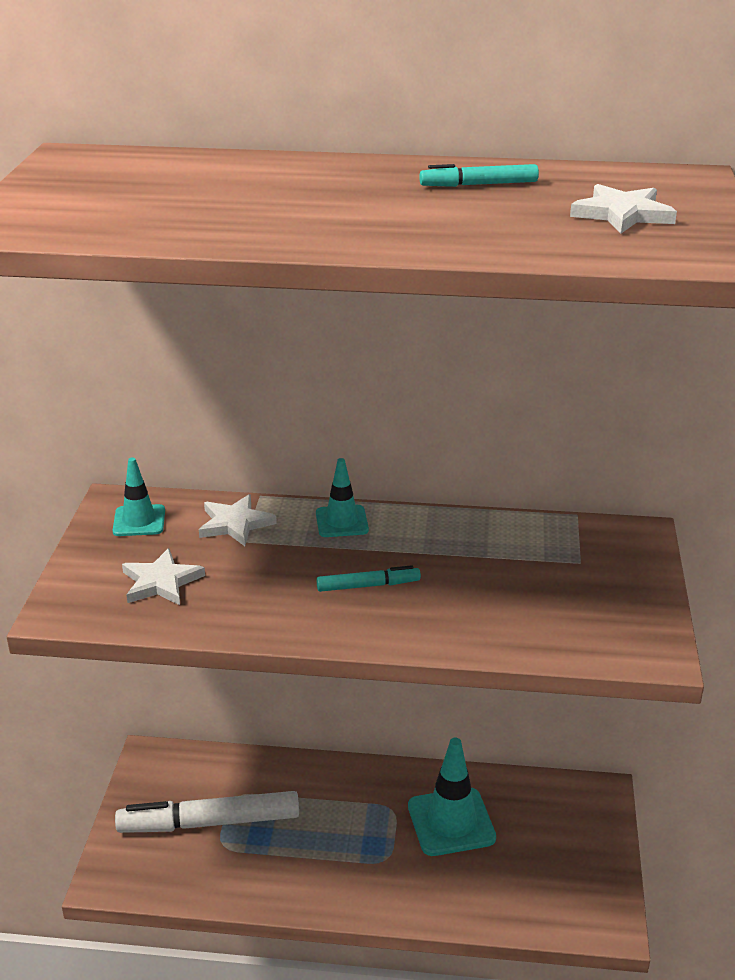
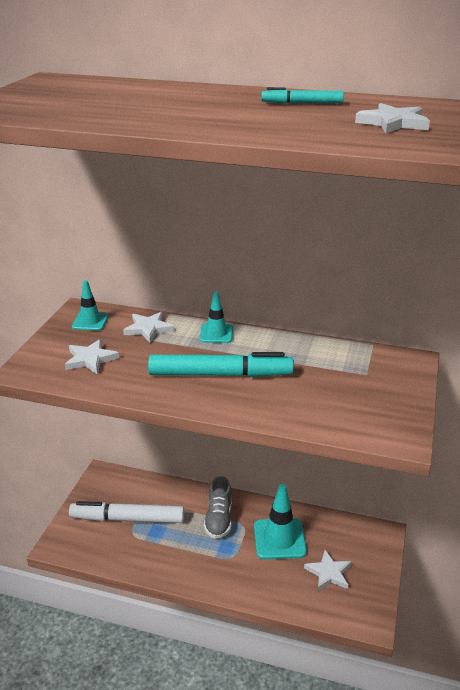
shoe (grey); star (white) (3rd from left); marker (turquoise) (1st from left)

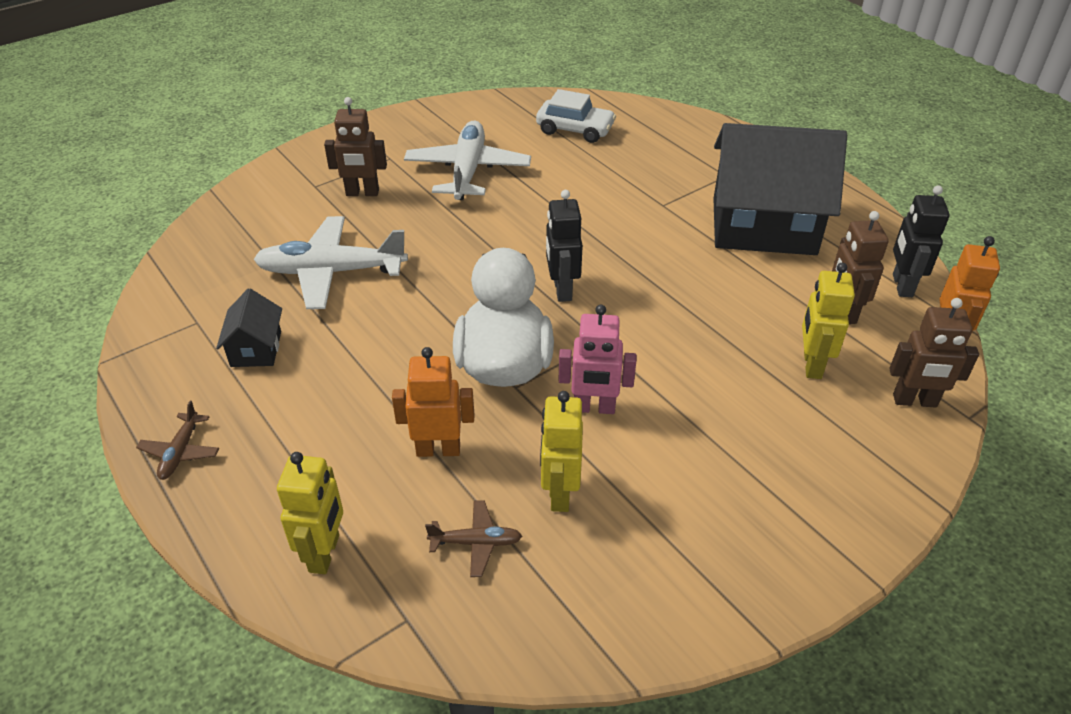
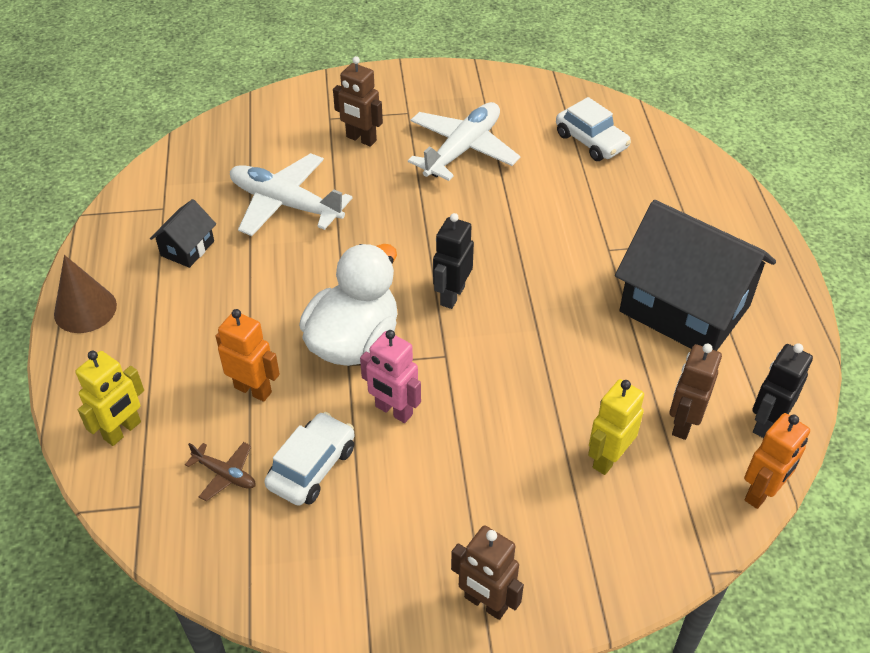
robot (brown) (2nd from left); cone (brown); car (white) (1st from left)

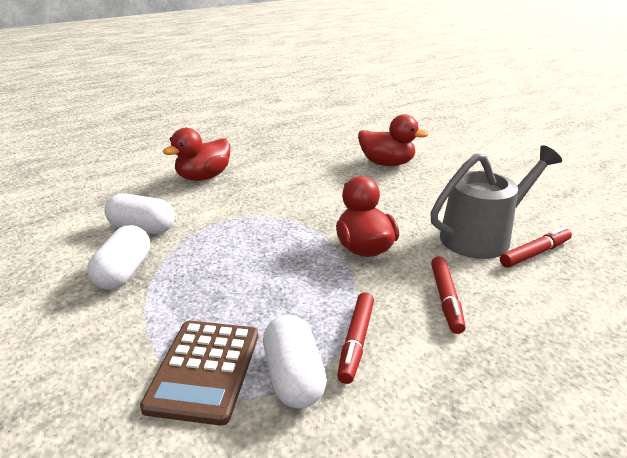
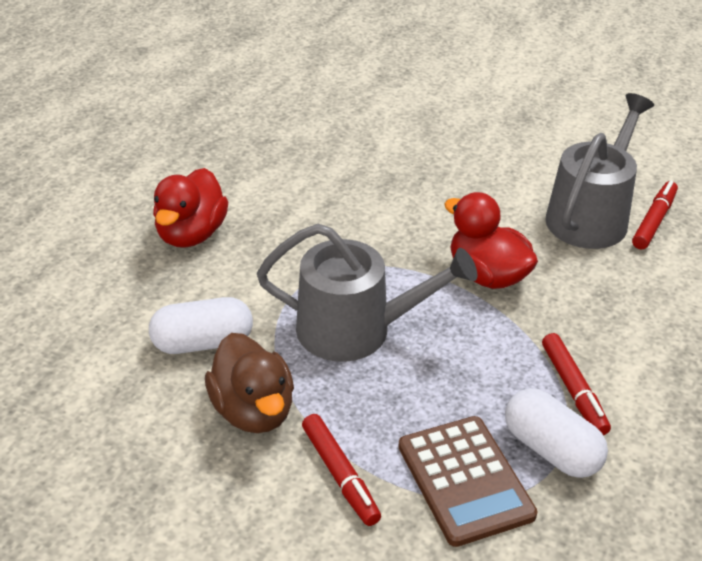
duck (red) (3rd from left in the first image); watering can (grey) (1st from left); marker (red) (1st from left); duck (brown)

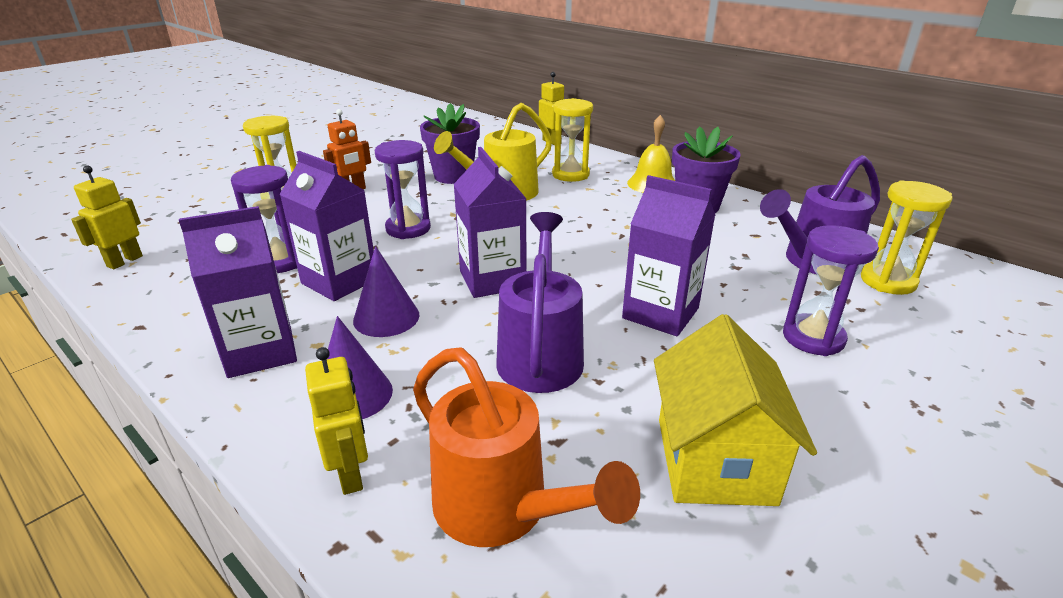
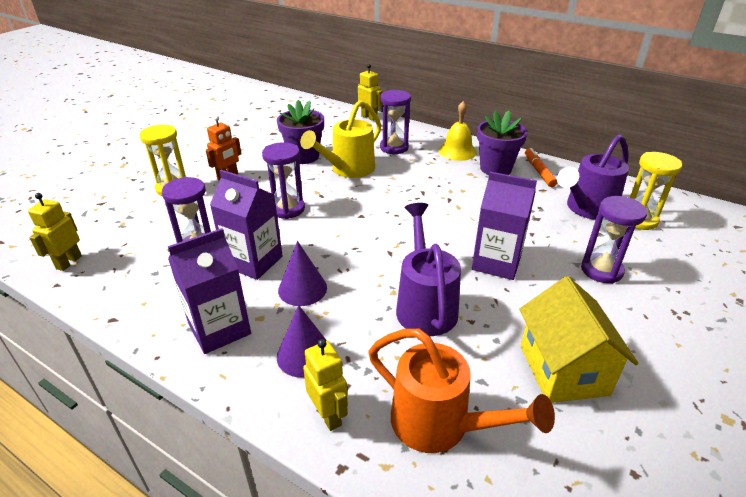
carton (purple) (3rd from left in the first image); marker (orange); hourglass (purple) (3rd from left)

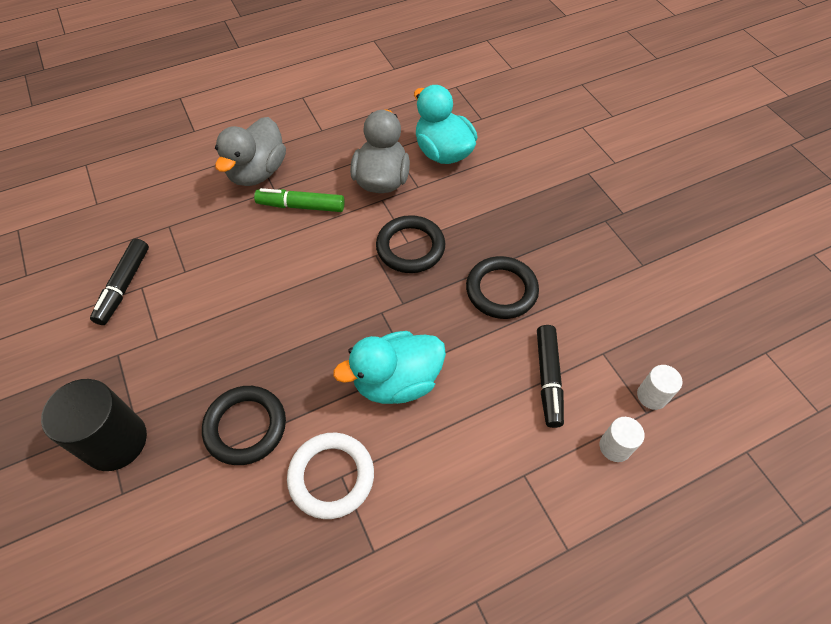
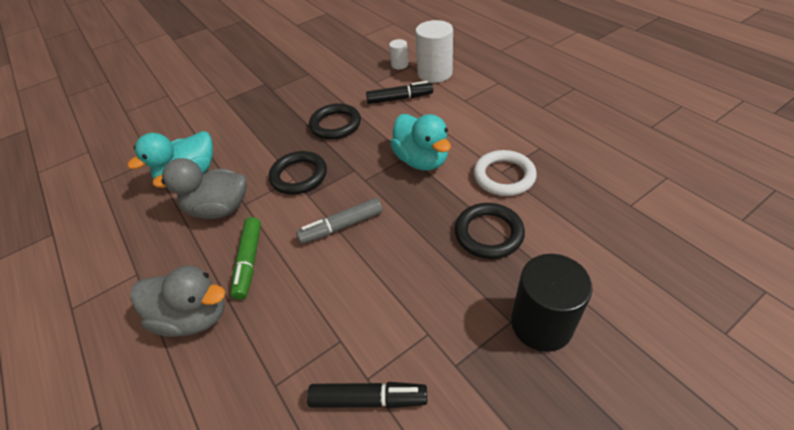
marker (grey); cylinder (white) (2nd from left)

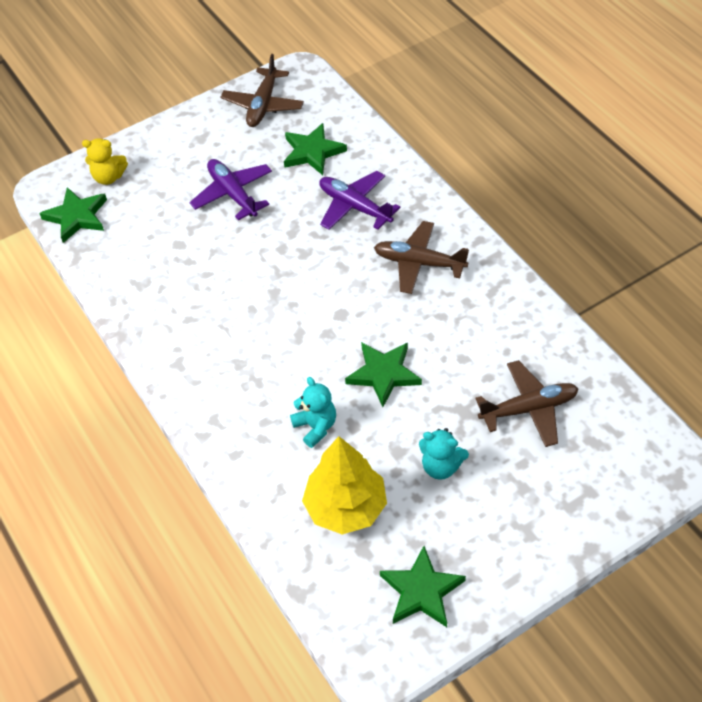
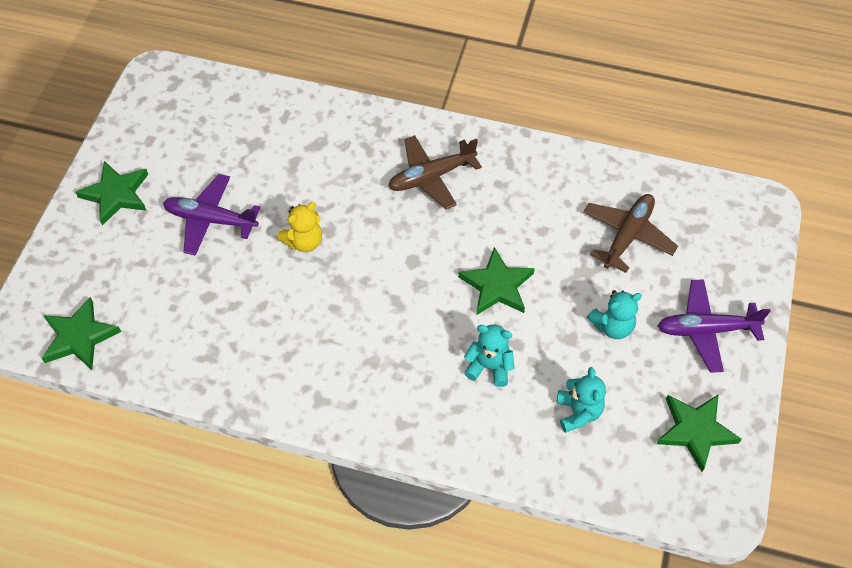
plane (brown) (1st from left in the first image); teddy bear (yellow); star (green) (2nd from left); plane (purple) (2nd from left); teddy bear (turquoise) (2nd from left)

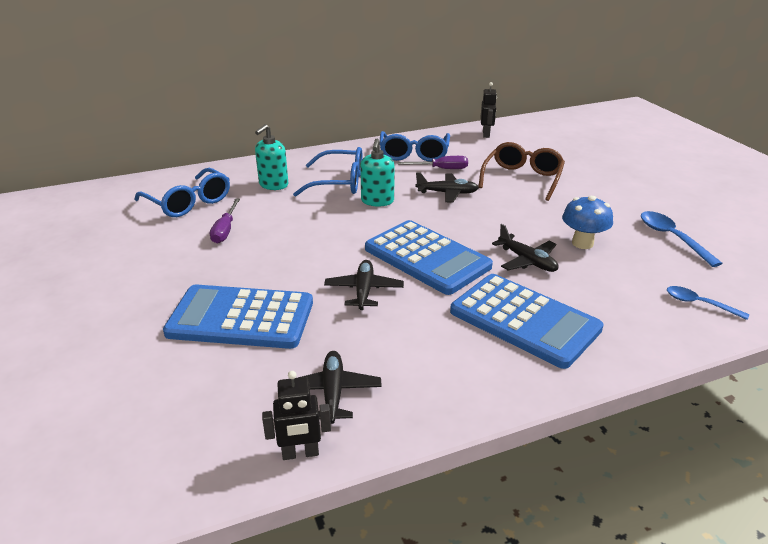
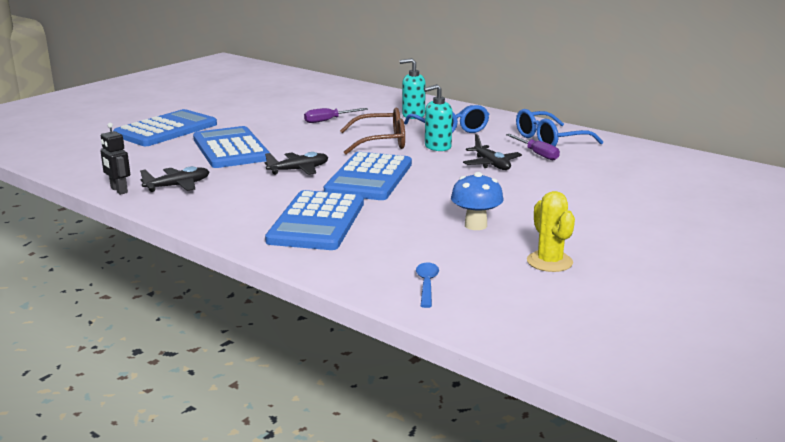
glasses (blue) (1st from left in the first image); robot (black) (2nd from left in the first image); plane (black) (4th from left in the first image); calculator (blue) (1st from left); glasses (brown); cactus (yellow)

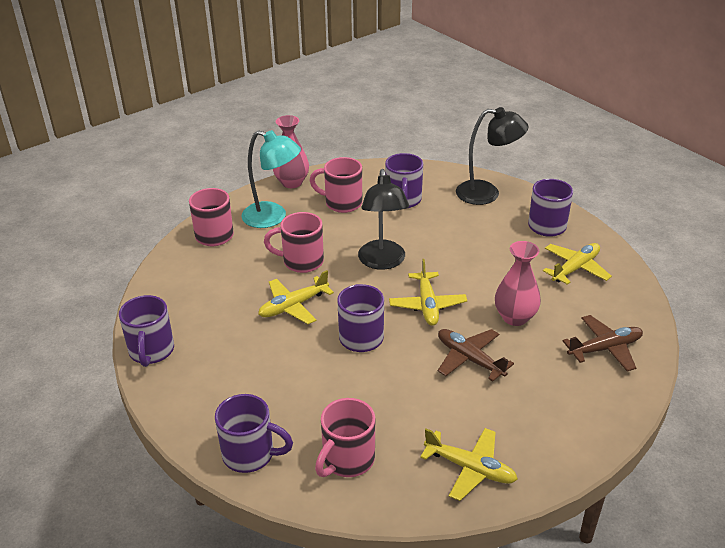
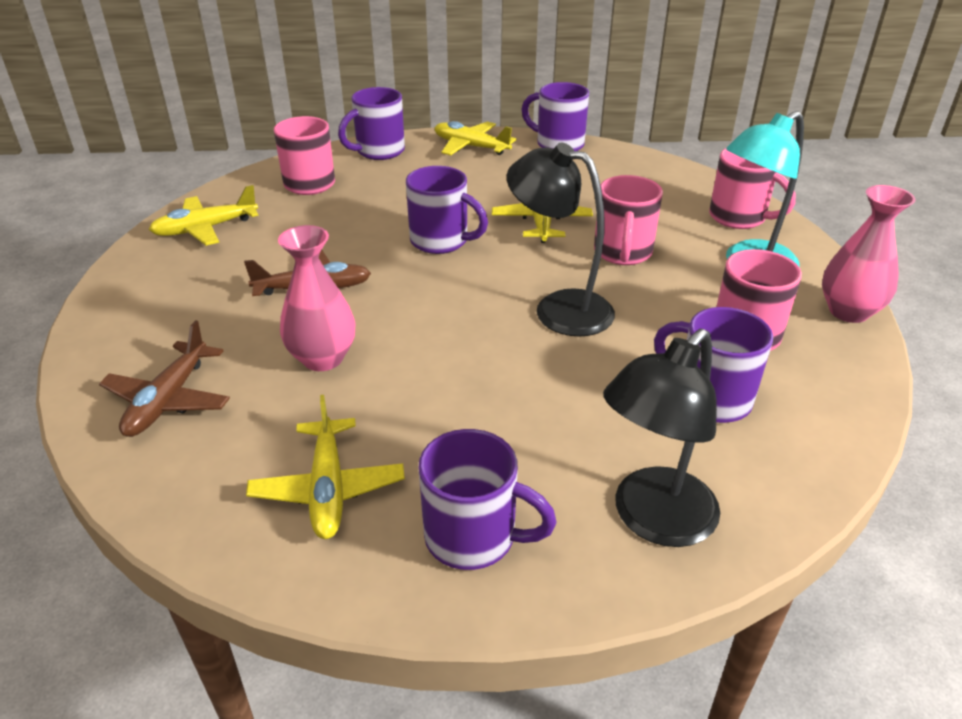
plane (yellow) (3rd from left); mug (pink) (2nd from left)

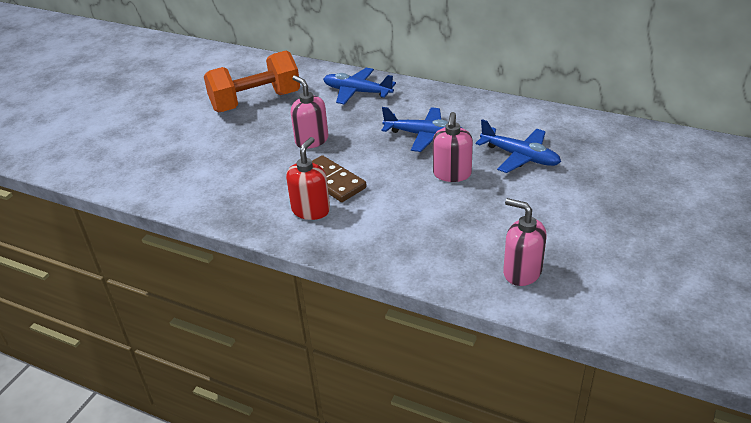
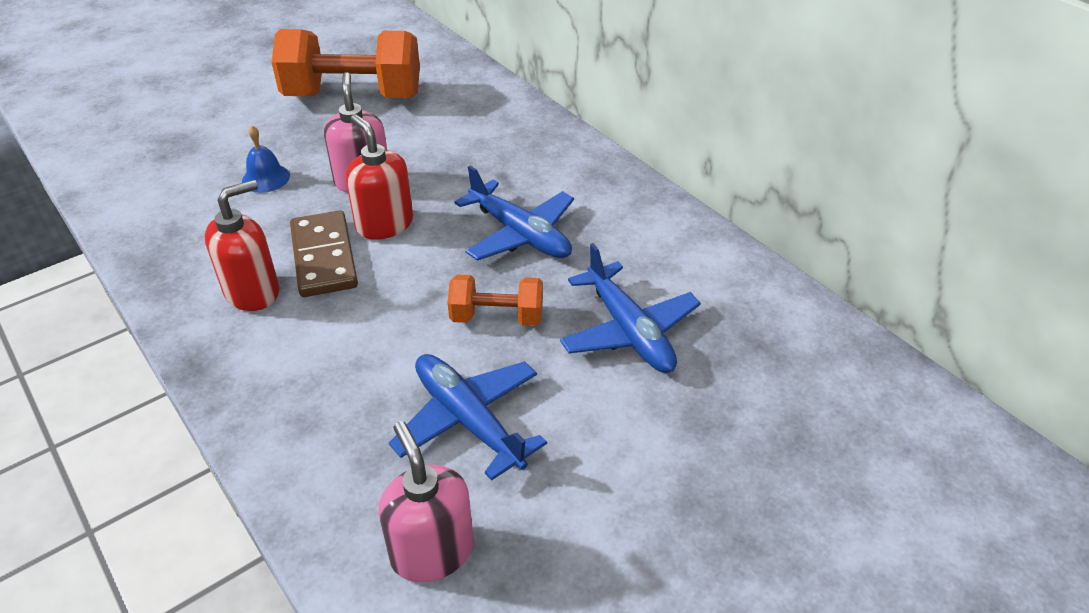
bell (blue); soap dispenser (red) (2nd from left); plane (blue) (1st from left); dumbbell (orange) (2nd from left)

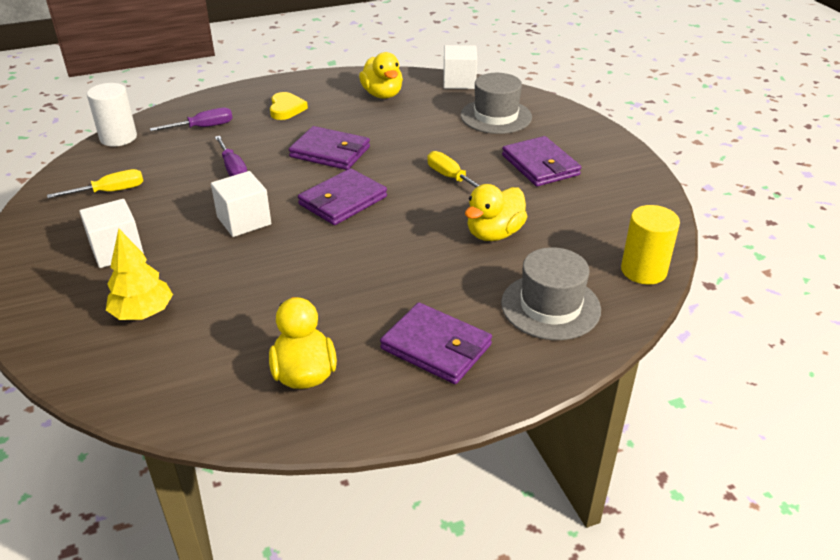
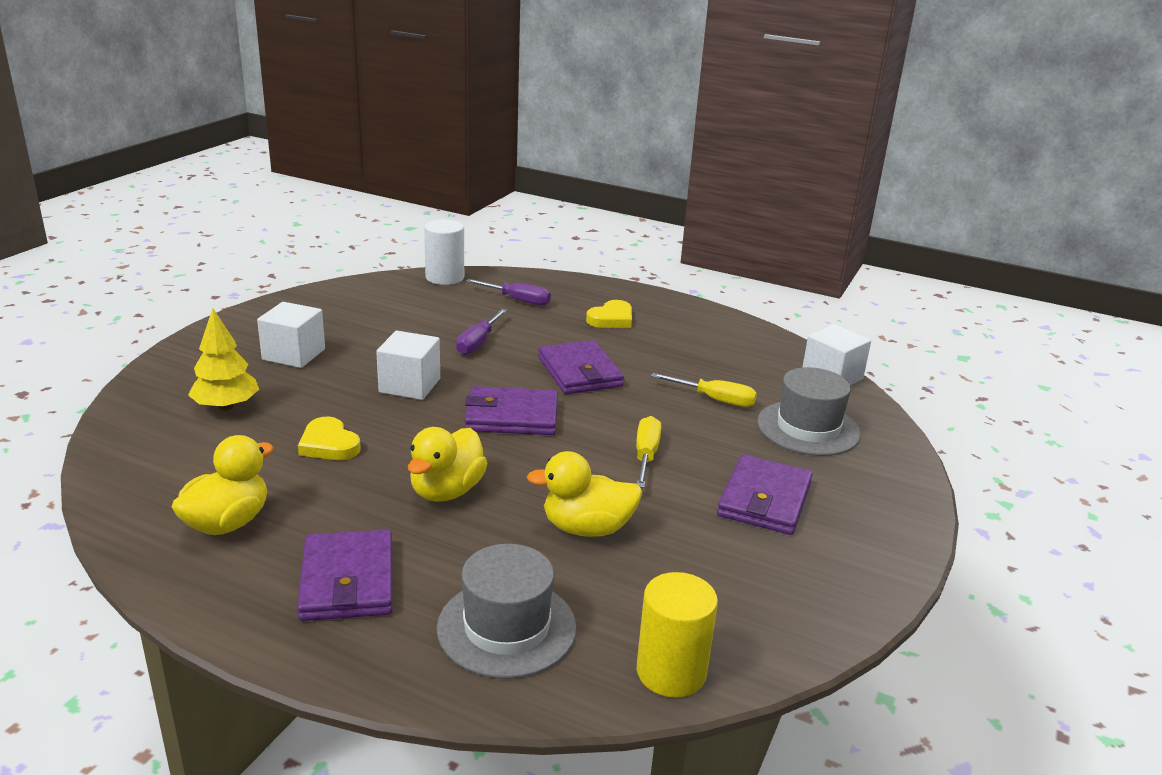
heart (yellow) (1st from left); screwdriver (yellow) (2nd from left); duck (yellow) (2nd from left)

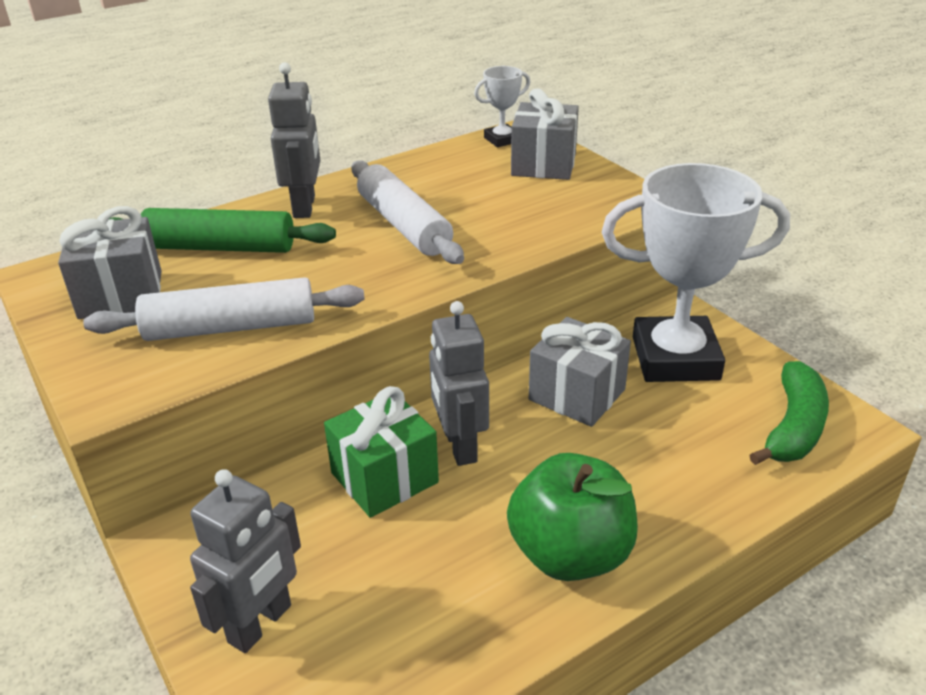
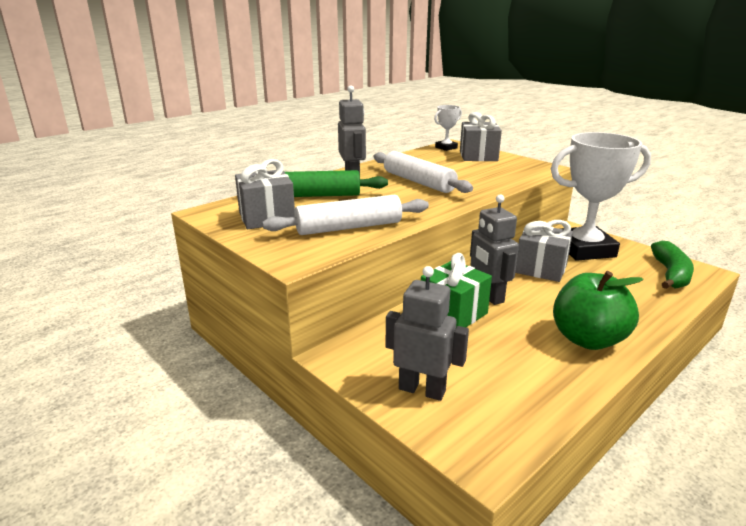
robot (grey) (2nd from left)

